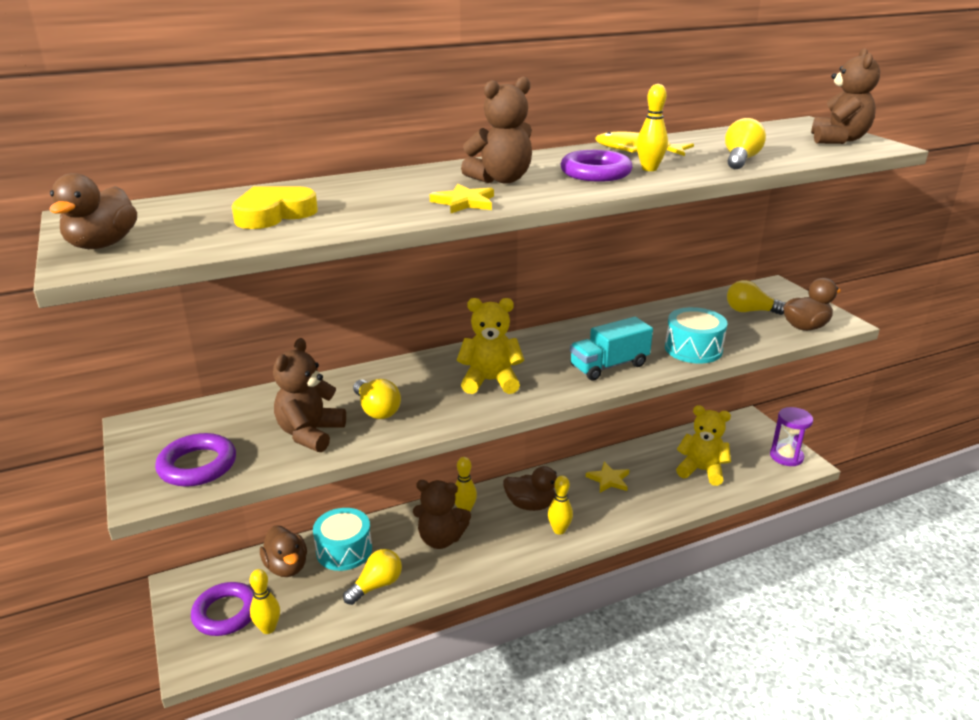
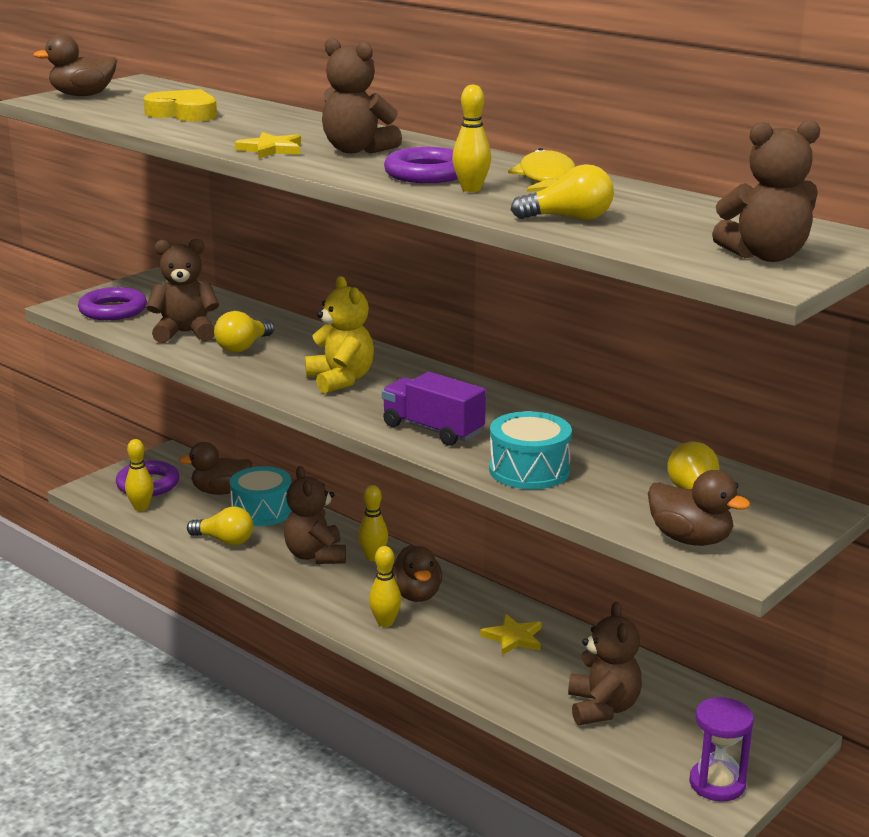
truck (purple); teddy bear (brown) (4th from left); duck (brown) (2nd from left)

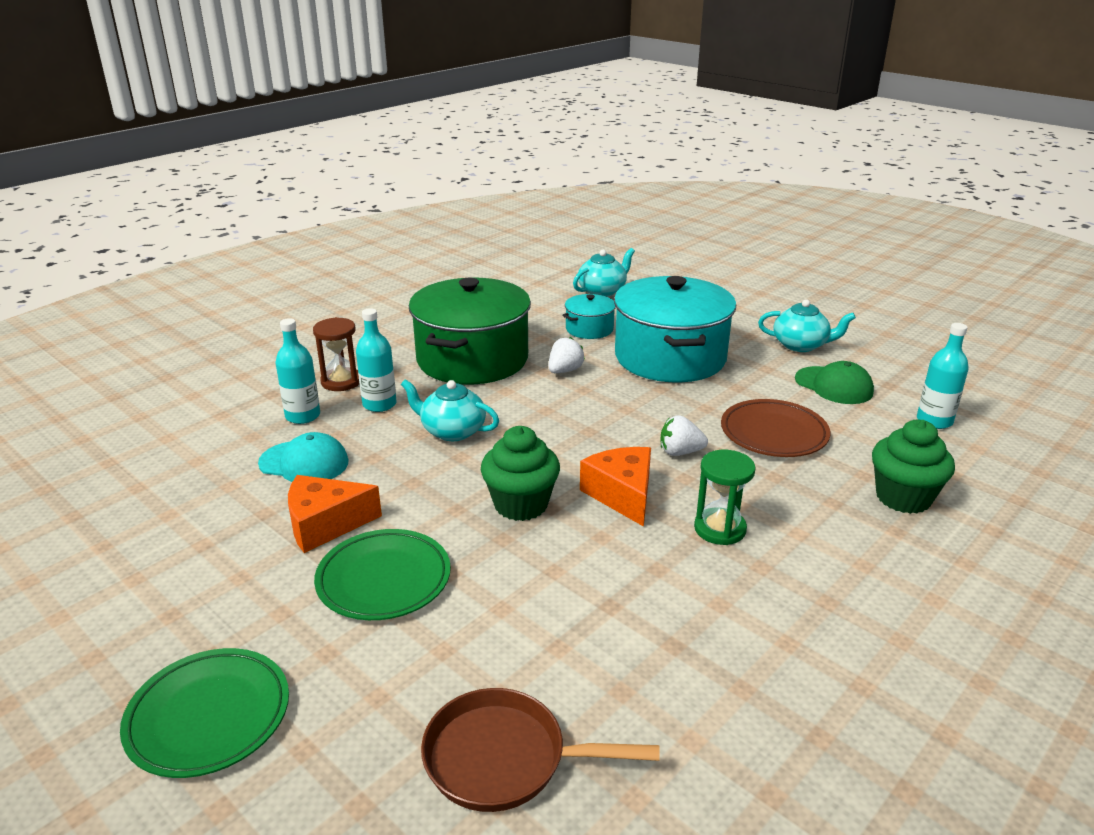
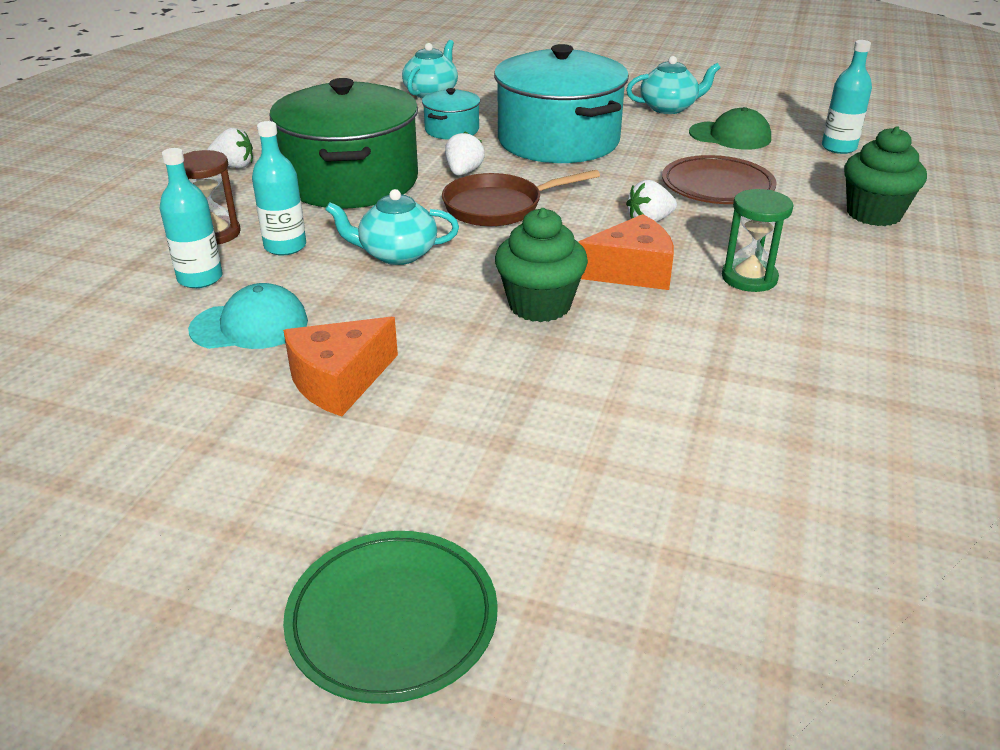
plate (green) (2nd from left in the first image); strawberry (white) (1st from left); pan (brown); cheese (orange) (2nd from left)

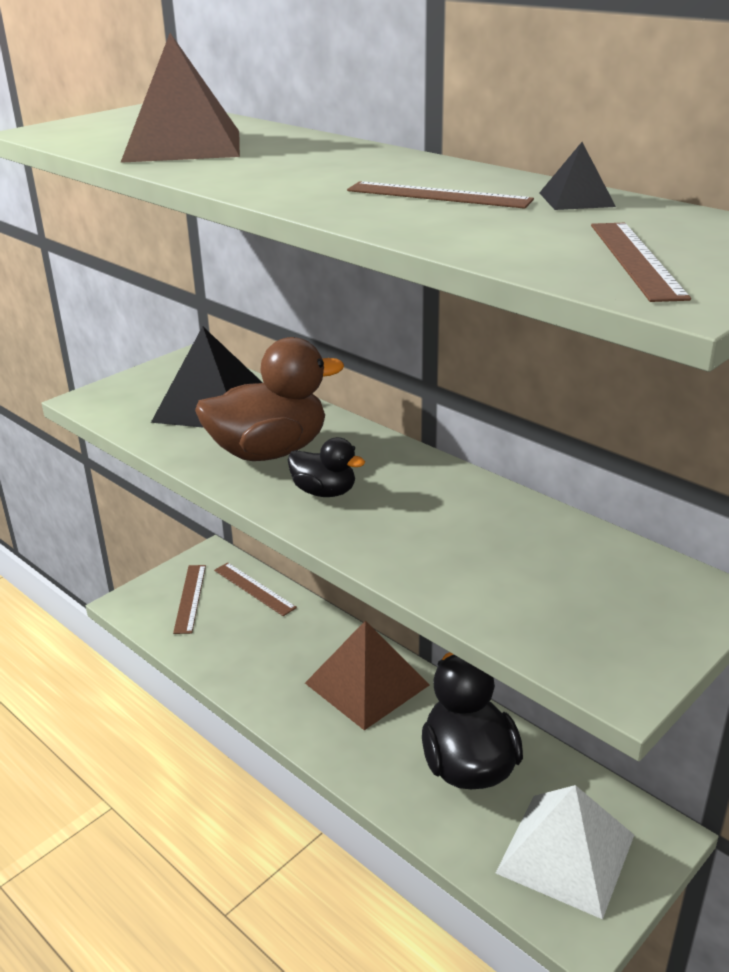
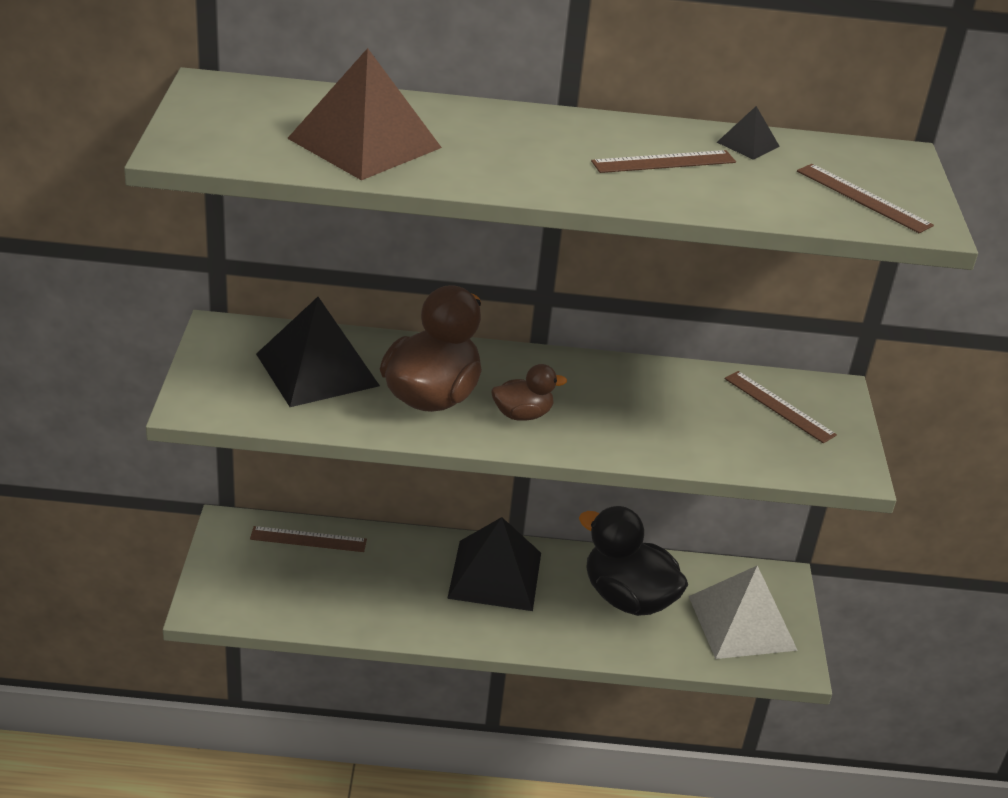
ruler (brown) (3rd from left); duck (brown) (2nd from left); pyramid (black) (2nd from left)

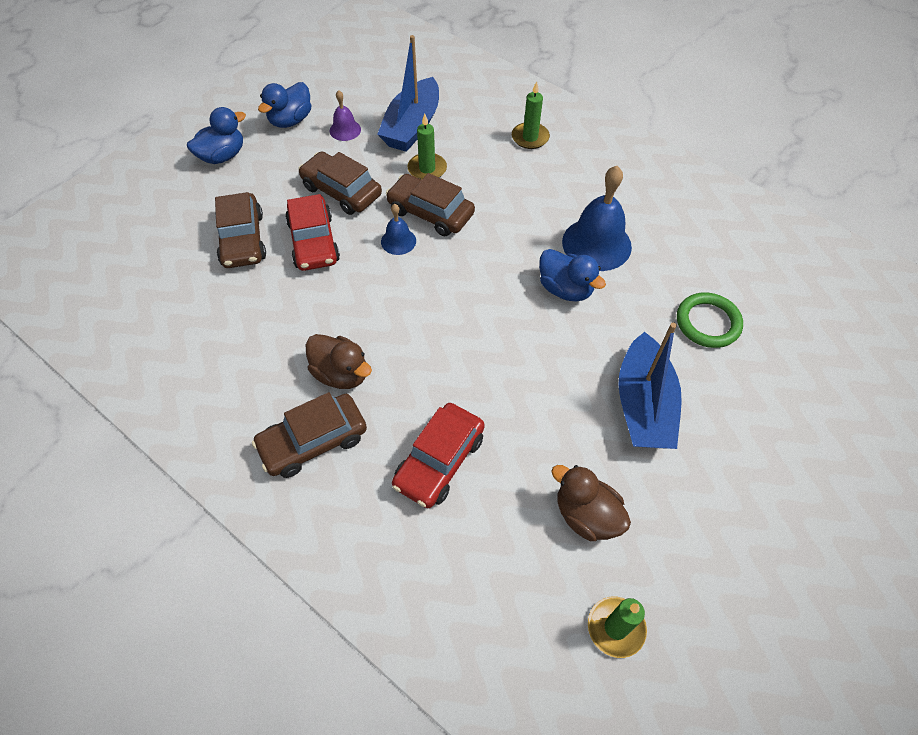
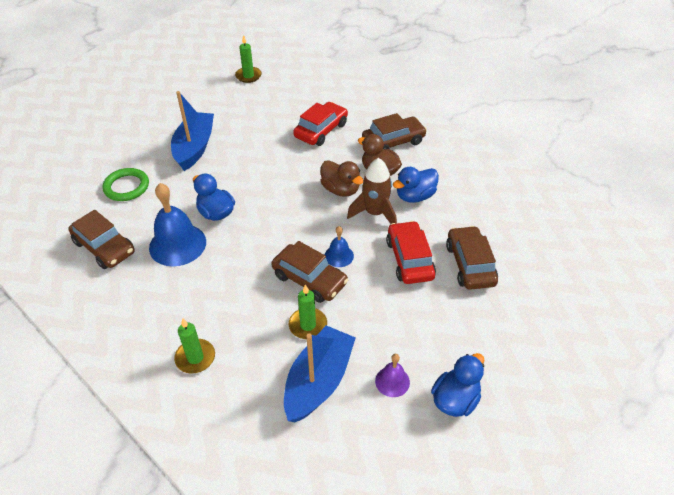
rocket (brown); duck (blue) (2nd from left); car (brown) (1st from left); duck (brown) (1st from left)

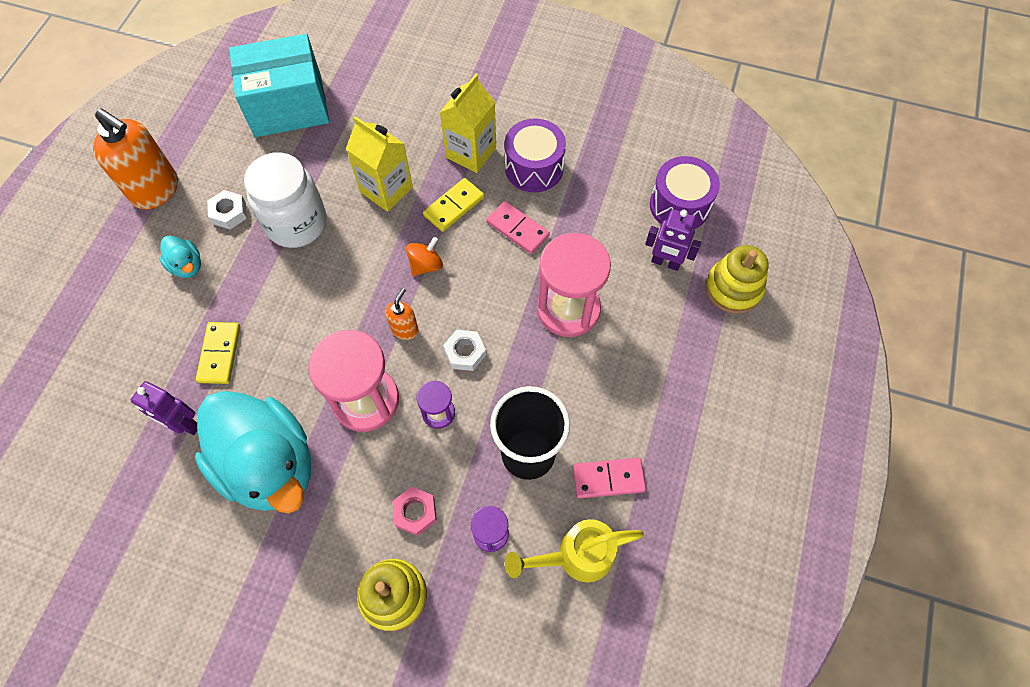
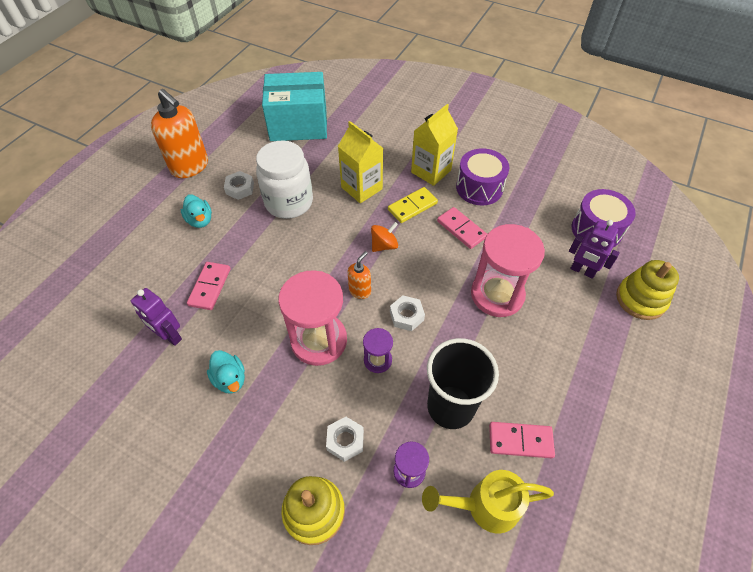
domino (pink) (1st from left); nut (white) (2nd from left); duck (turquoise) (2nd from left)

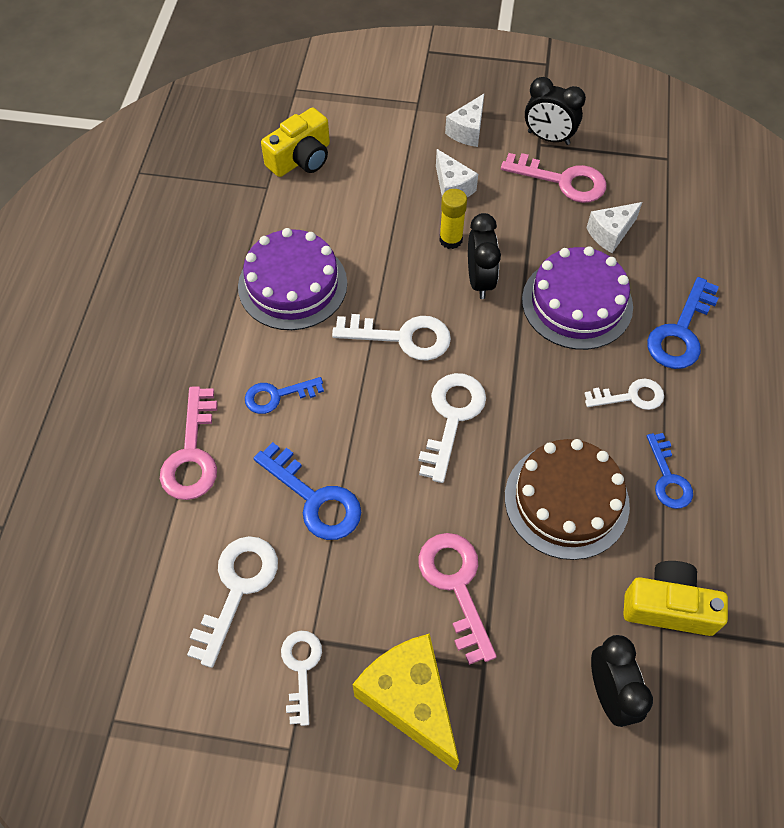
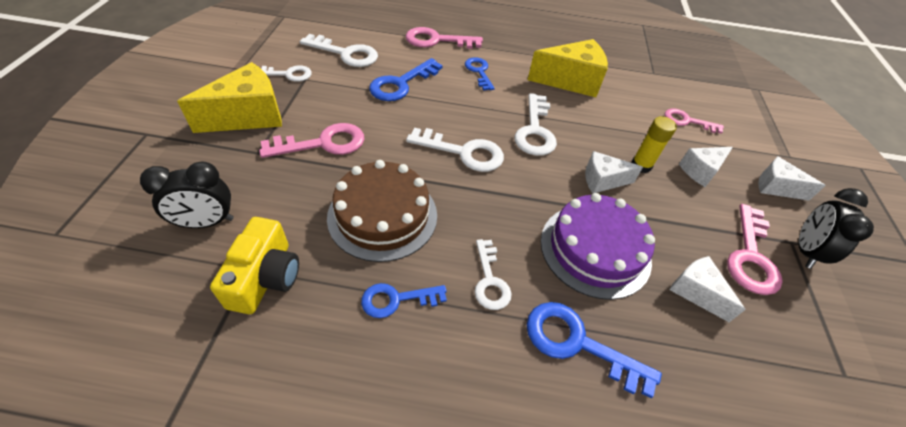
camera (yellow) (1st from left in the first image); key (pink) (3rd from left); cheese (yellow) (2nd from left); cheese (white) (1st from left)

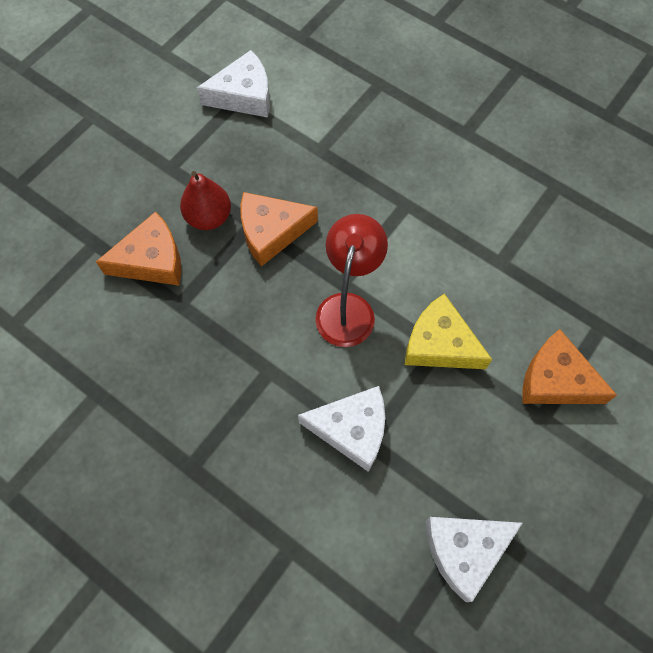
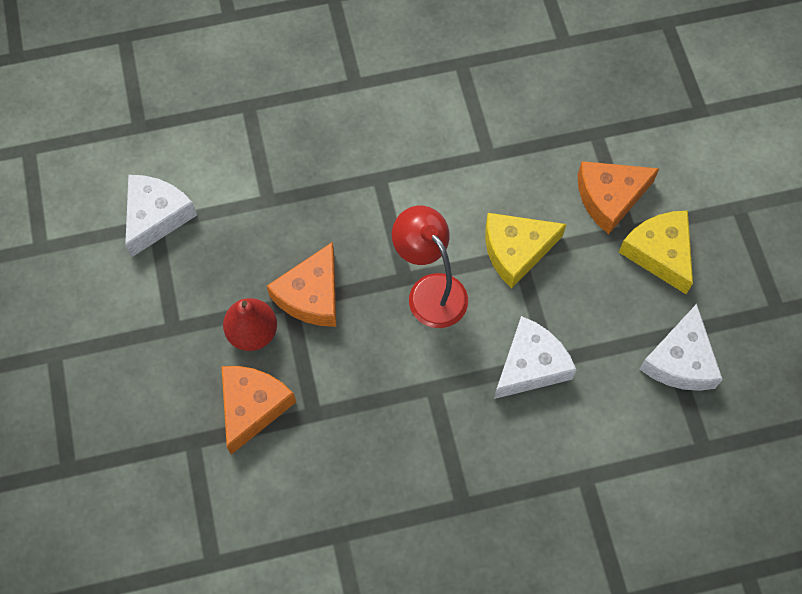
cheese (yellow) (2nd from left)

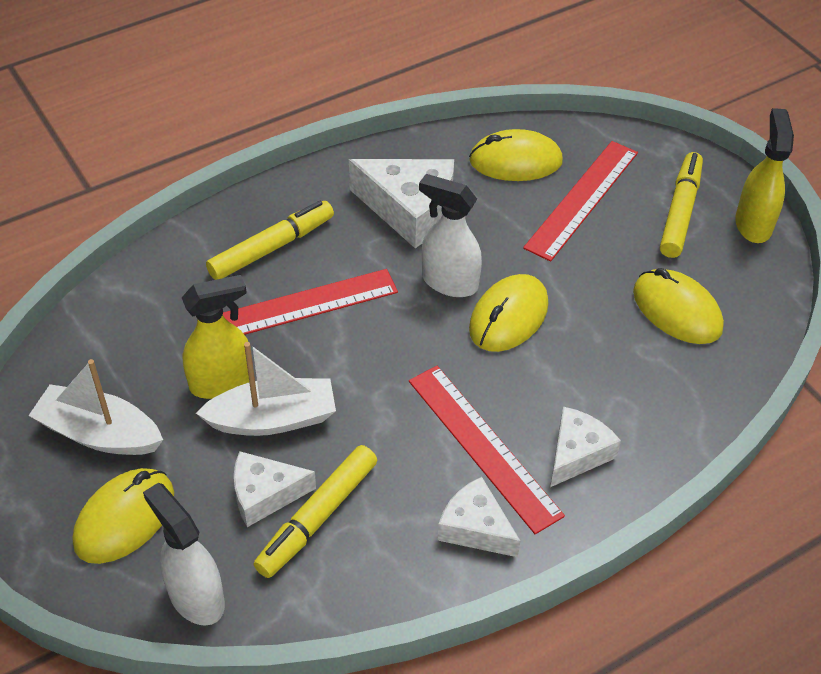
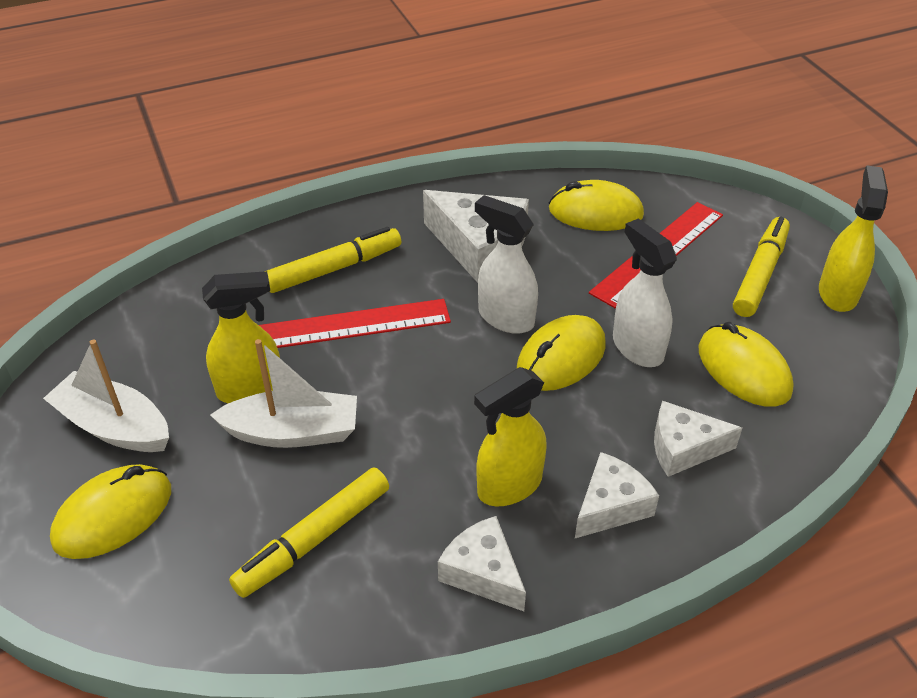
spray bottle (white) (2nd from left); cheese (white) (4th from left); spray bottle (yellow) (2nd from left)

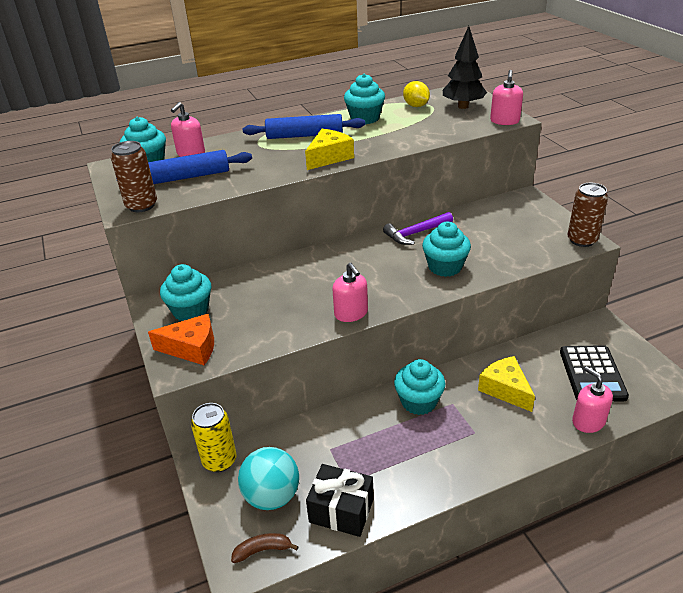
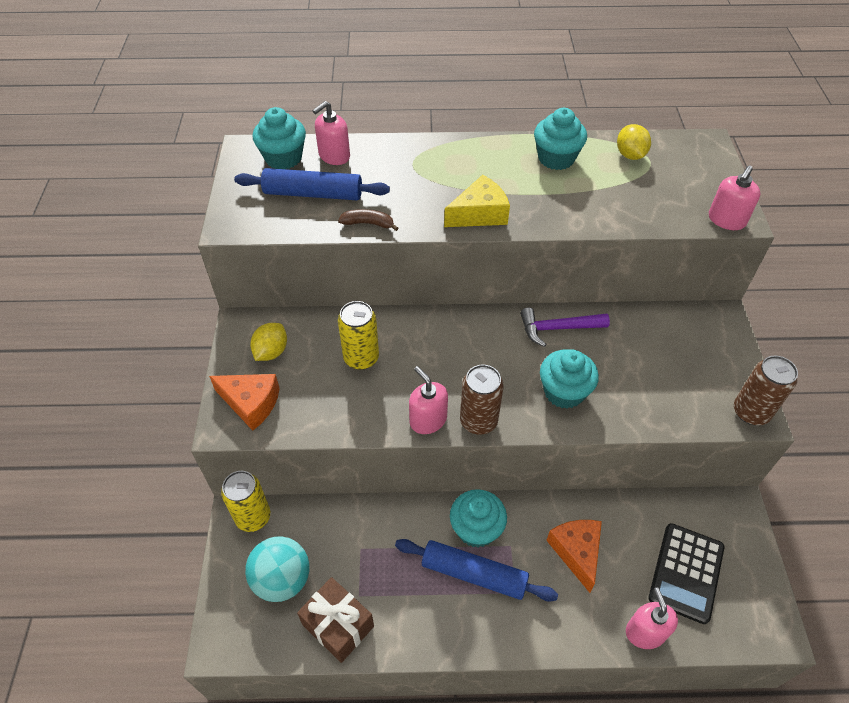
tree (black); can (yellow) (2nd from left); can (brown) (1st from left); banana (brown); rolling pin (blue) (2nd from left); lemon (yellow) (1st from left); gift (brown); cheese (orange) (2nd from left); soap dispenser (pink) (2nd from left)

